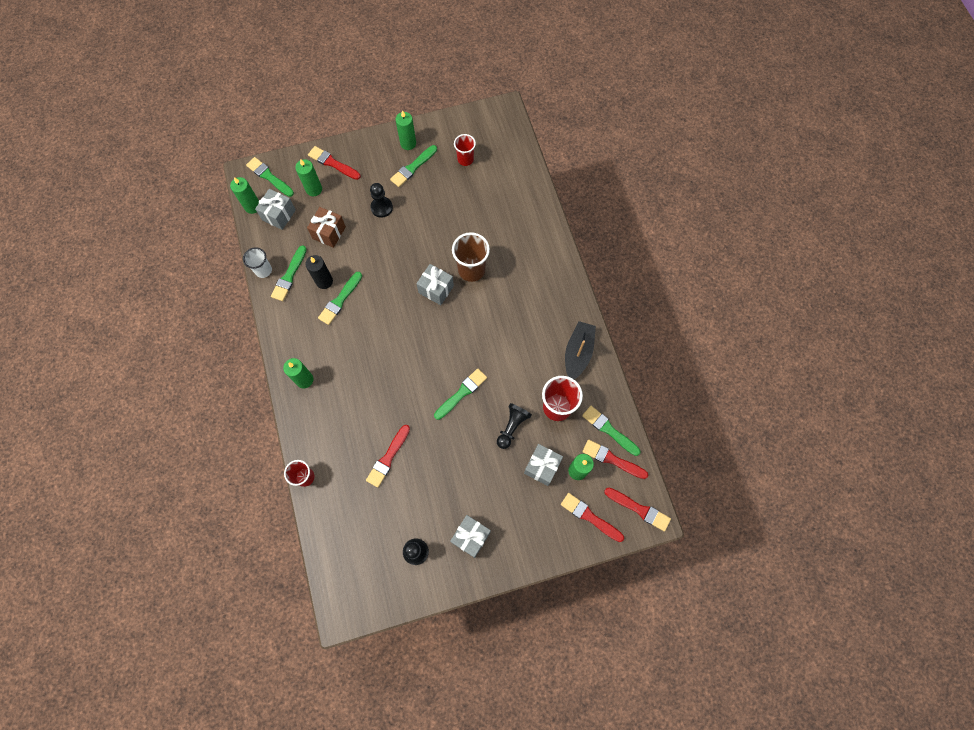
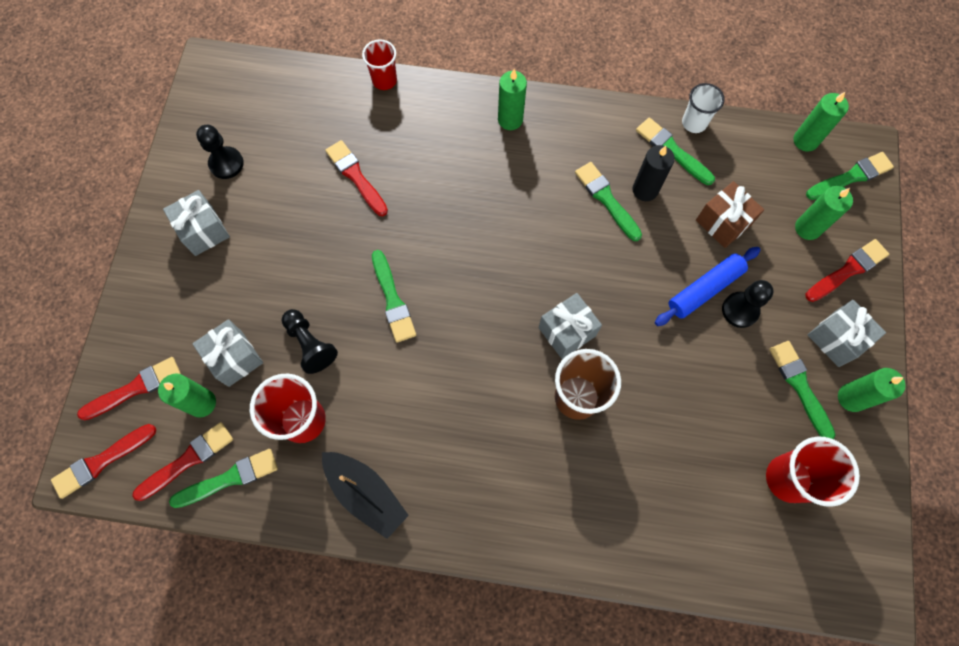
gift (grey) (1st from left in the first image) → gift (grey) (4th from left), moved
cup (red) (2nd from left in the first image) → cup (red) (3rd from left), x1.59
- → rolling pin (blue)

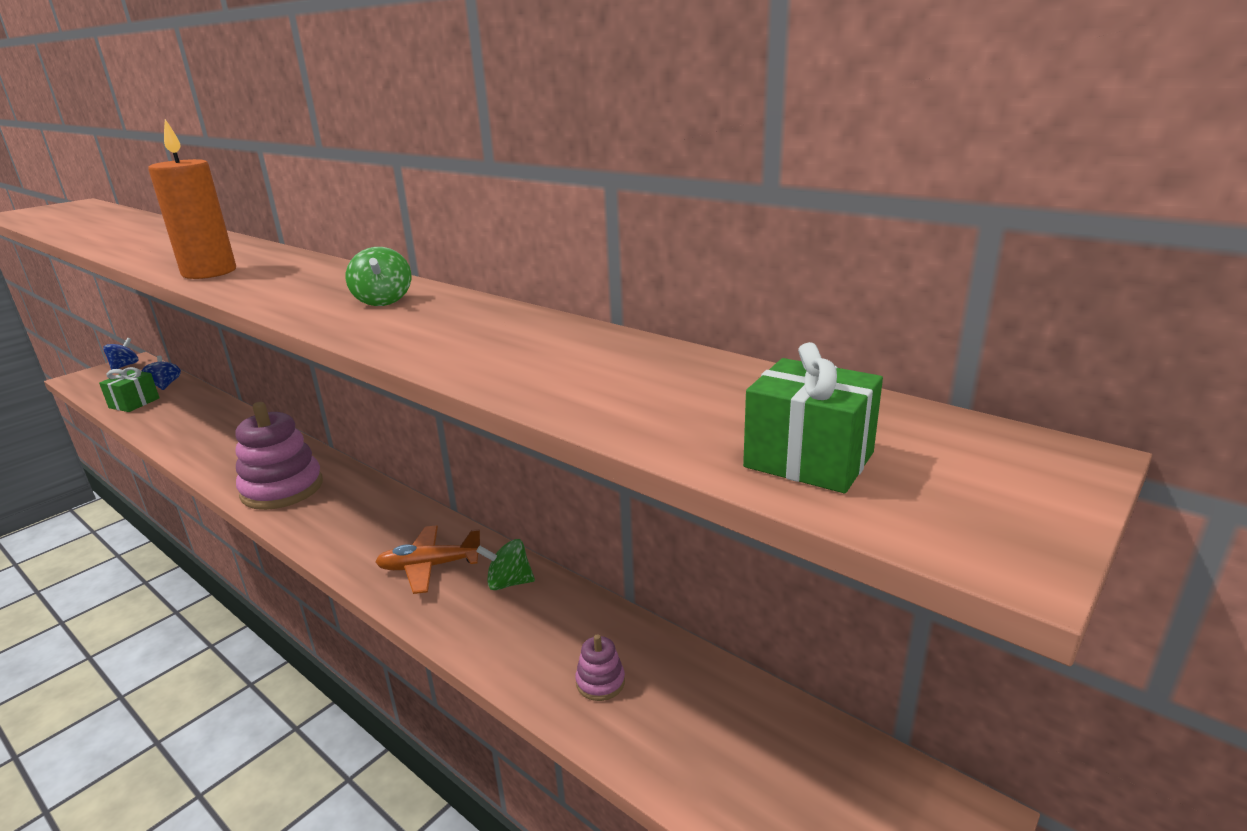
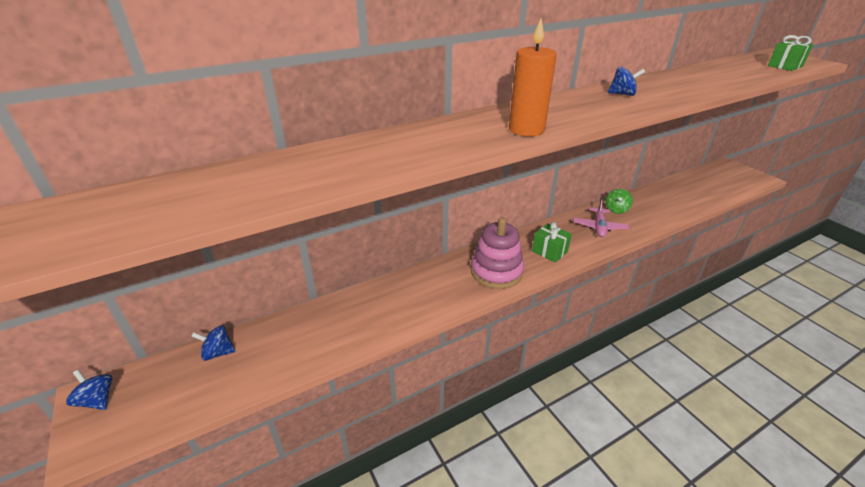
gift (green) (1st from left), moved
spinning top (green) (1st from left) → spinning top (blue) (3rd from left)
plane (orange) → plane (pink)
stacking toy (pink) (2nd from left) → -

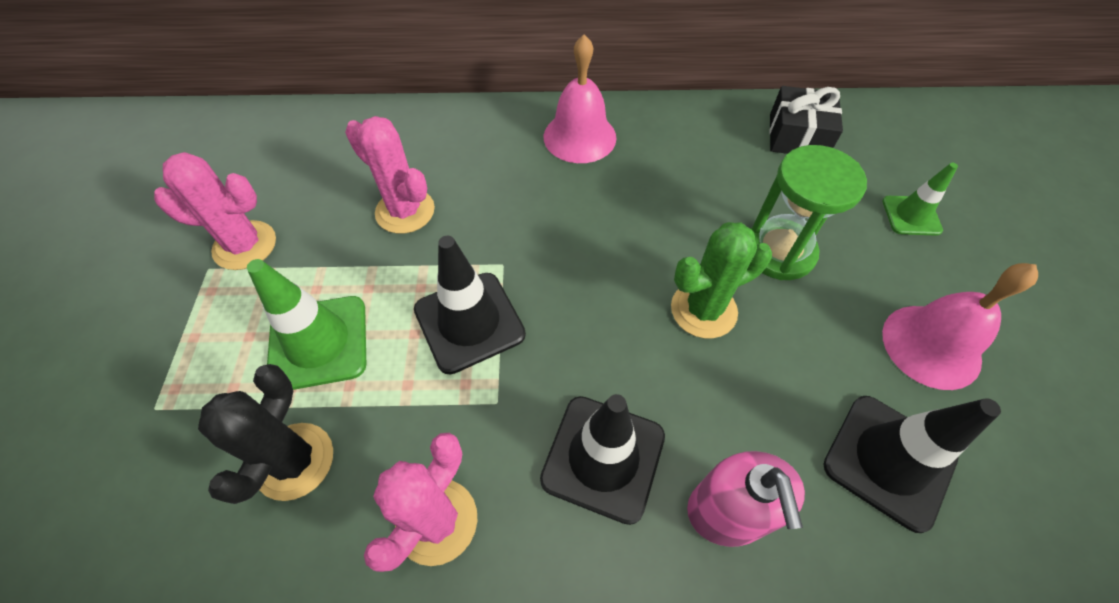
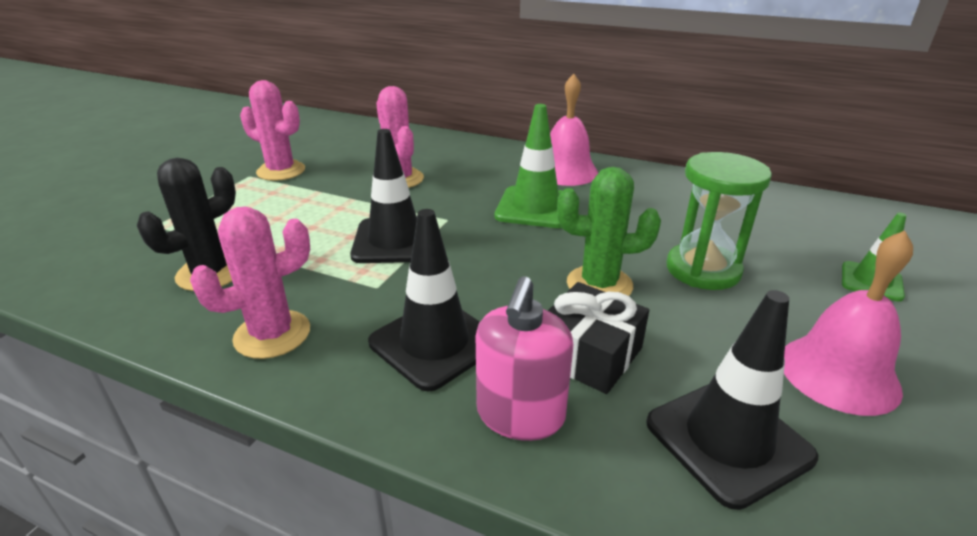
traffic cone (green) (1st from left), moved
gift (black), moved

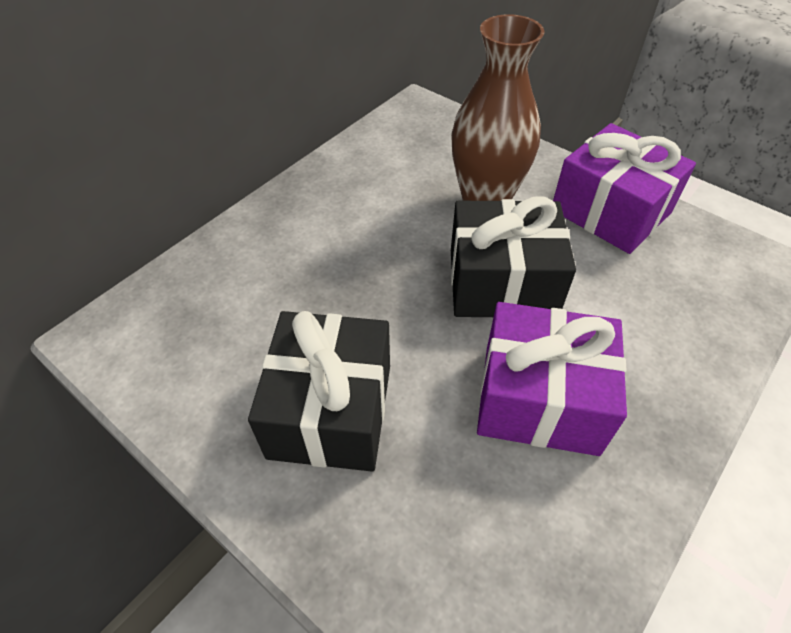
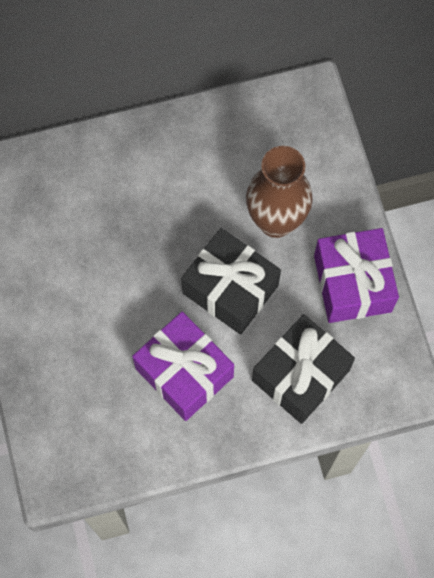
gift (black) (1st from left in the first image) → gift (black) (2nd from left), moved

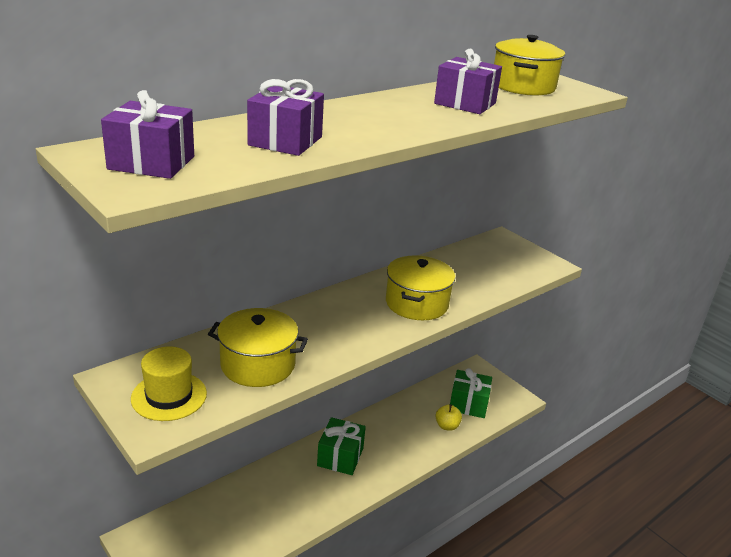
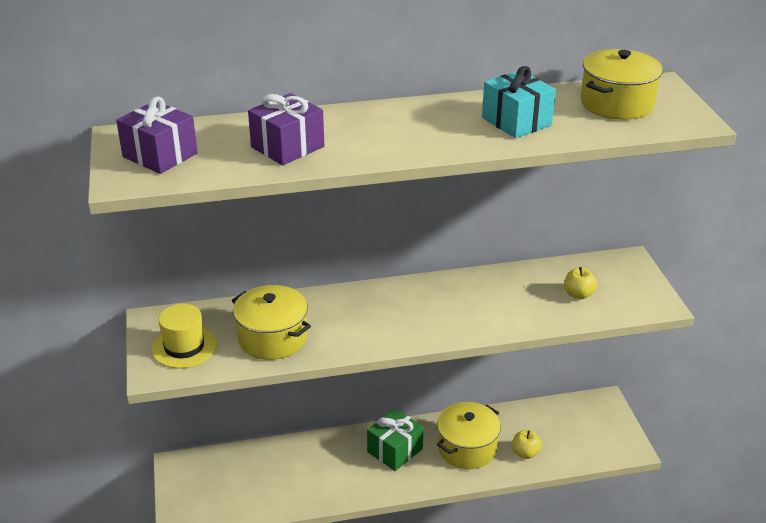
pot (yellow) (2nd from left), moved
gift (purple) (3rd from left) → gift (turquoise)
gift (green) (2nd from left) → -
- → apple (yellow) (2nd from left)

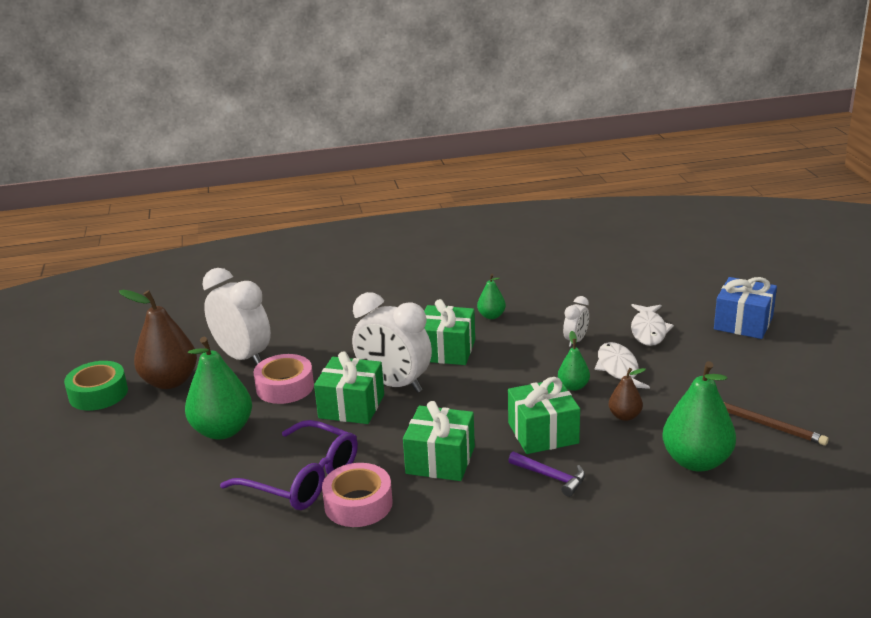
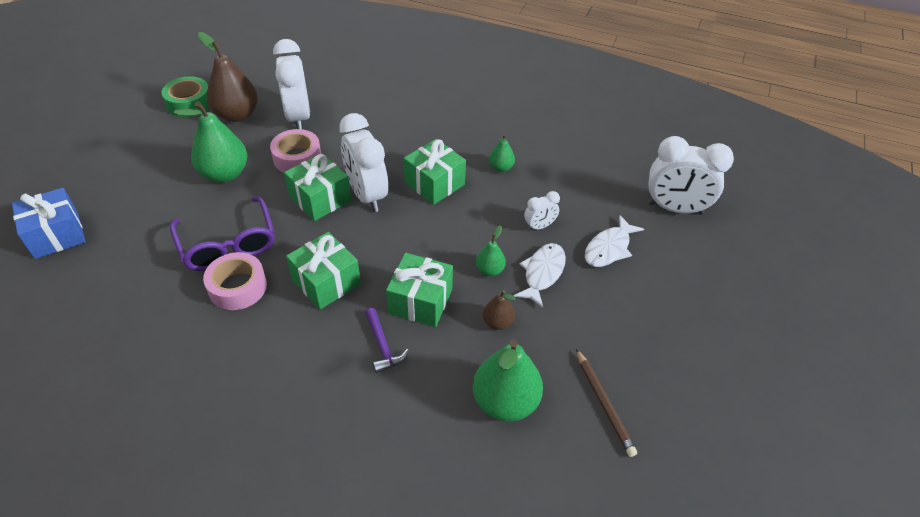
gift (blue), moved
- → clock (white) (4th from left)

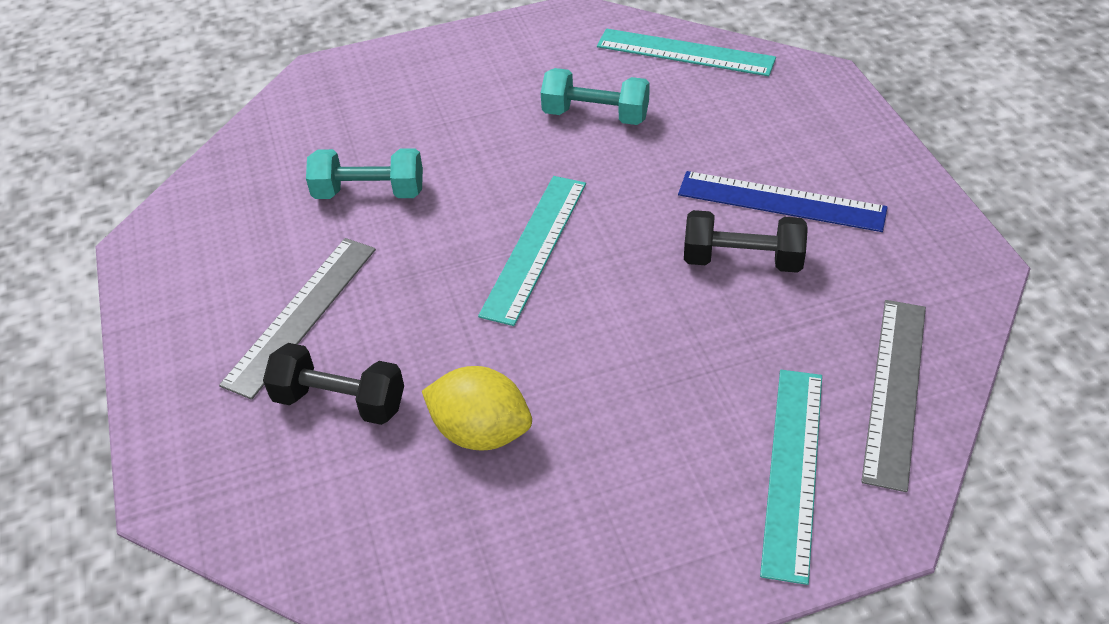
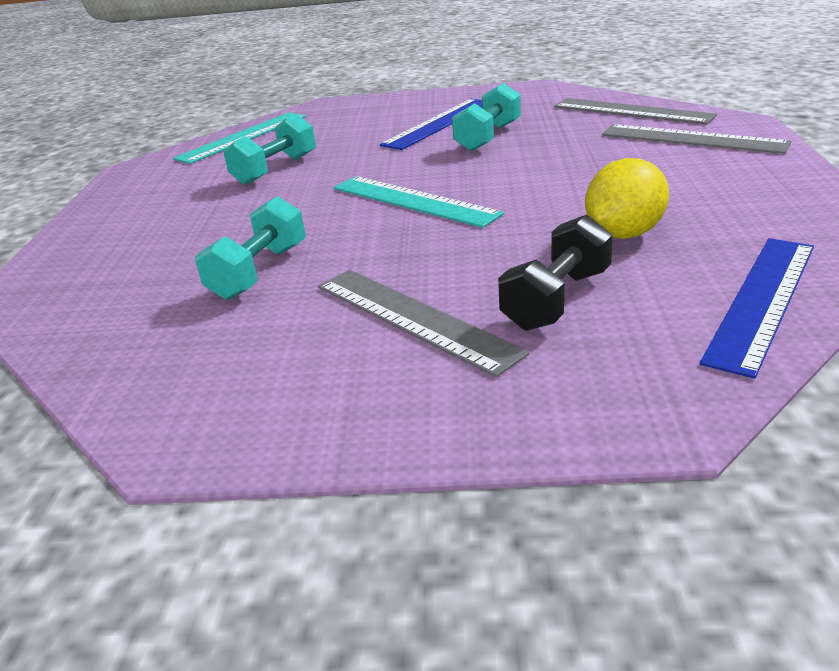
dumbbell (black) (2nd from left) → dumbbell (turquoise) (3rd from left)
ruler (turquoise) (3rd from left) → ruler (grey) (3rd from left)
- → ruler (blue) (2nd from left)

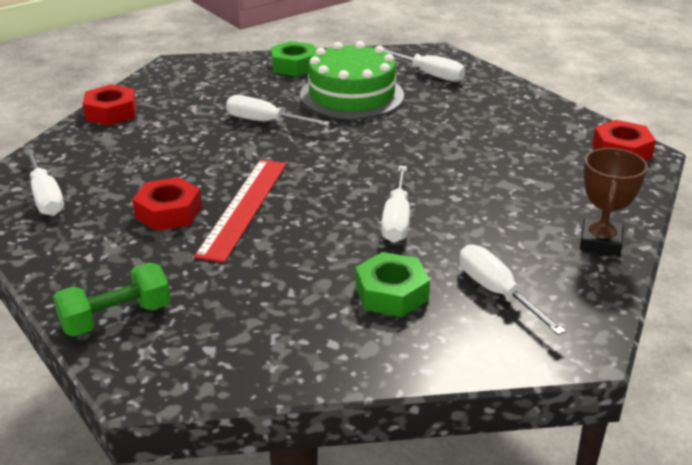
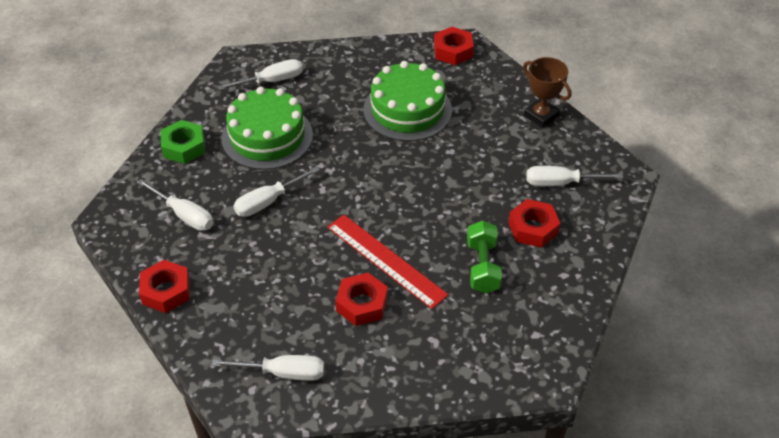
dumbbell (green), moved
nut (green) (2nd from left) → nut (red) (4th from left)
screwdriver (white) (3rd from left in the first image) → screwdriver (white) (1st from left), moved
- → cake (green) (2nd from left)

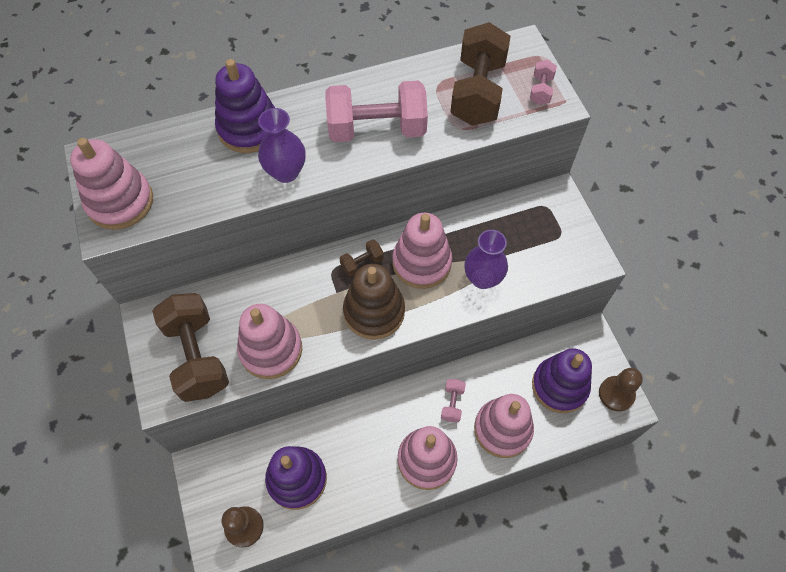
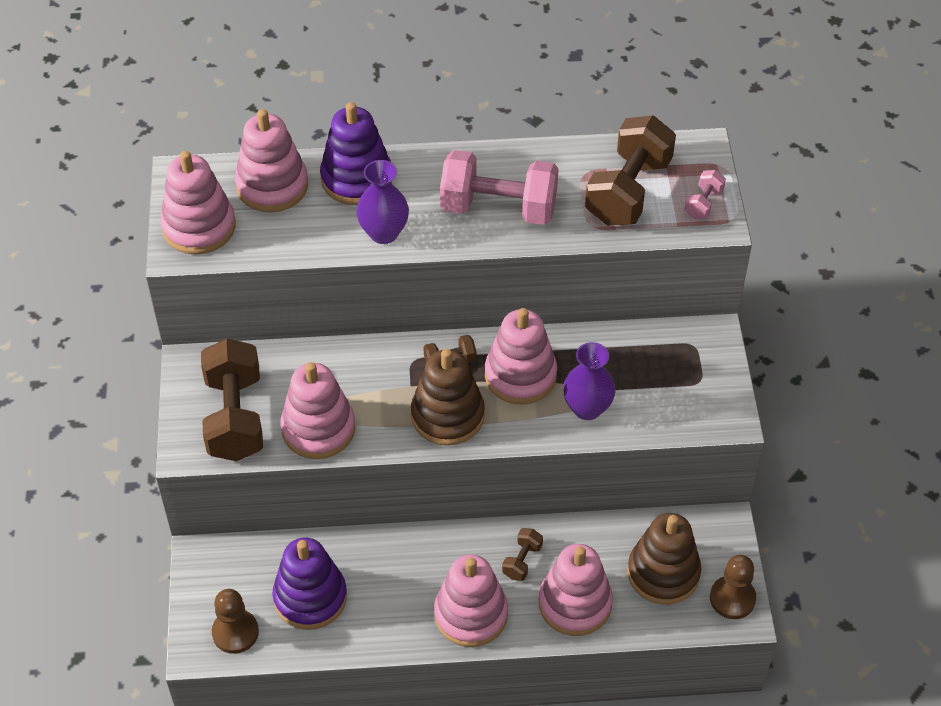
dumbbell (pink) (2nd from left) → dumbbell (brown) (3rd from left)
stacking toy (purple) (3rd from left) → stacking toy (brown) (2nd from left)
- → stacking toy (pink) (2nd from left)

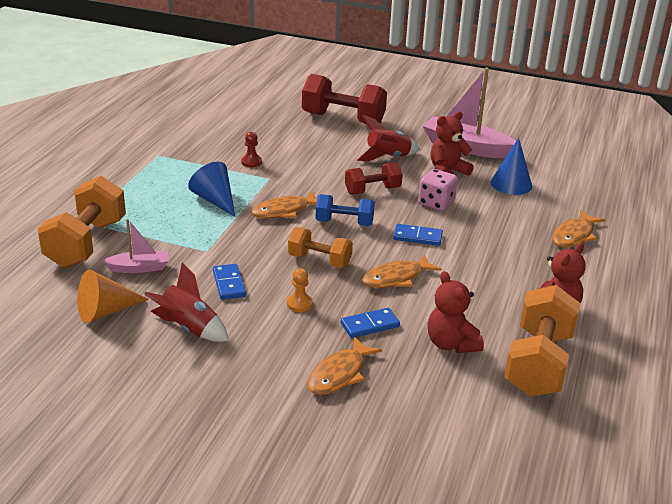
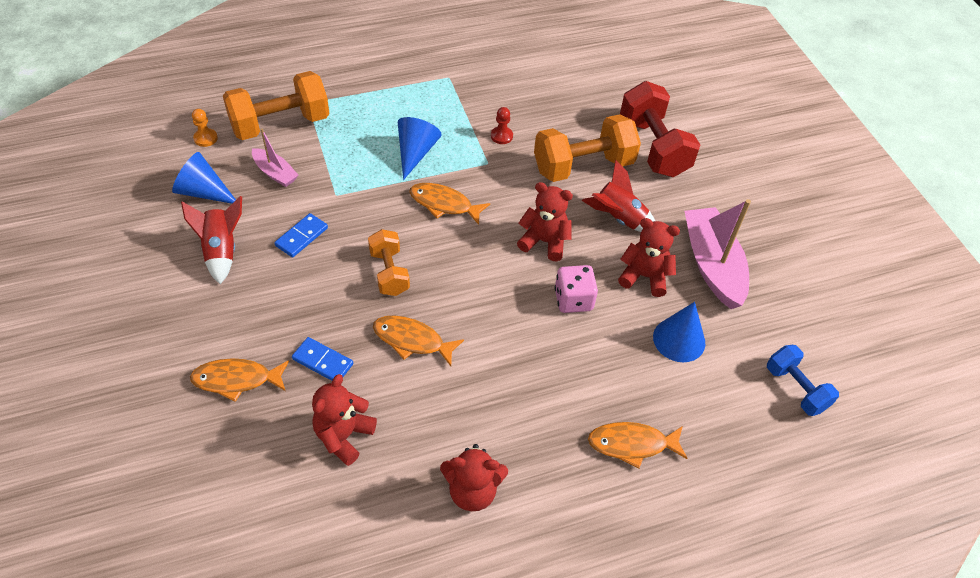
cone (orange) → cone (blue) (1st from left)
pawn (orange), moved
dumbbell (blue), moved
dumbbell (red) (2nd from left) → teddy bear (red) (3rd from left)
domino (blue) (3rd from left) → -
dumbbell (orange) (3rd from left), moved

